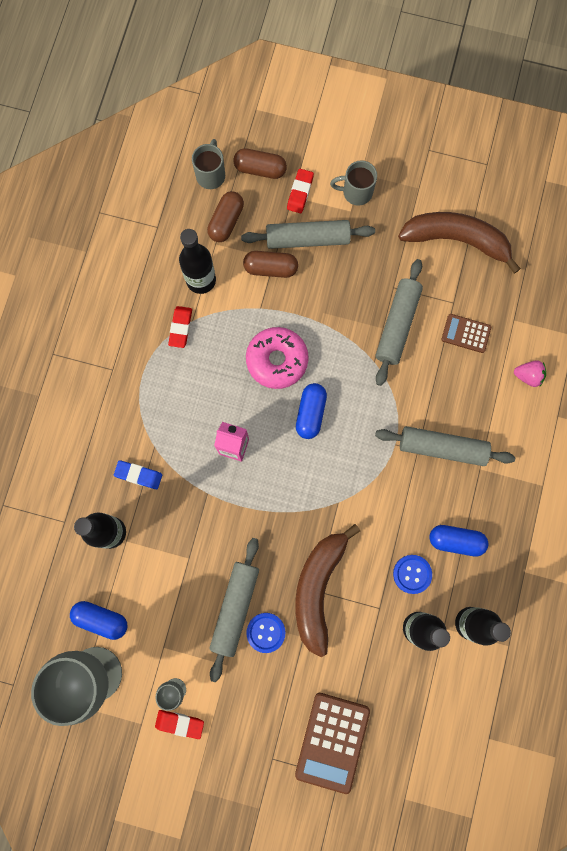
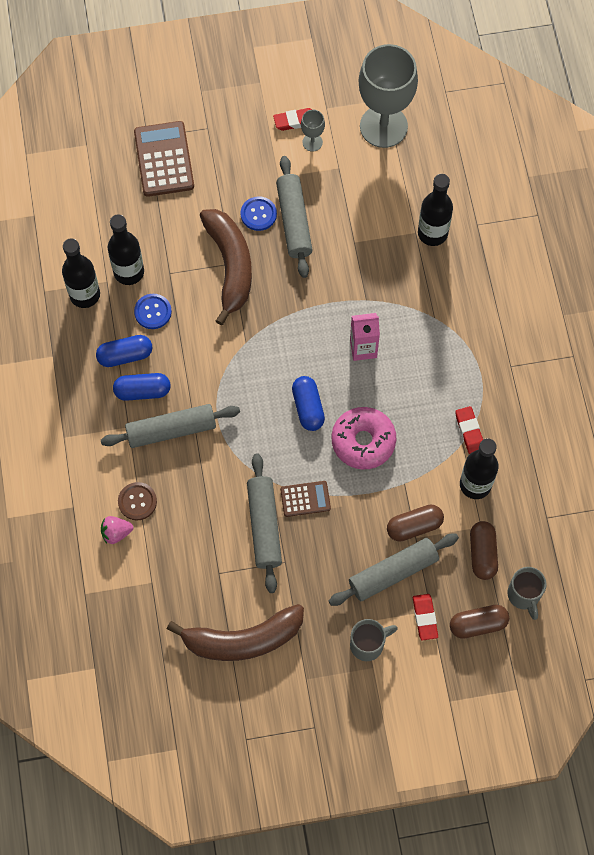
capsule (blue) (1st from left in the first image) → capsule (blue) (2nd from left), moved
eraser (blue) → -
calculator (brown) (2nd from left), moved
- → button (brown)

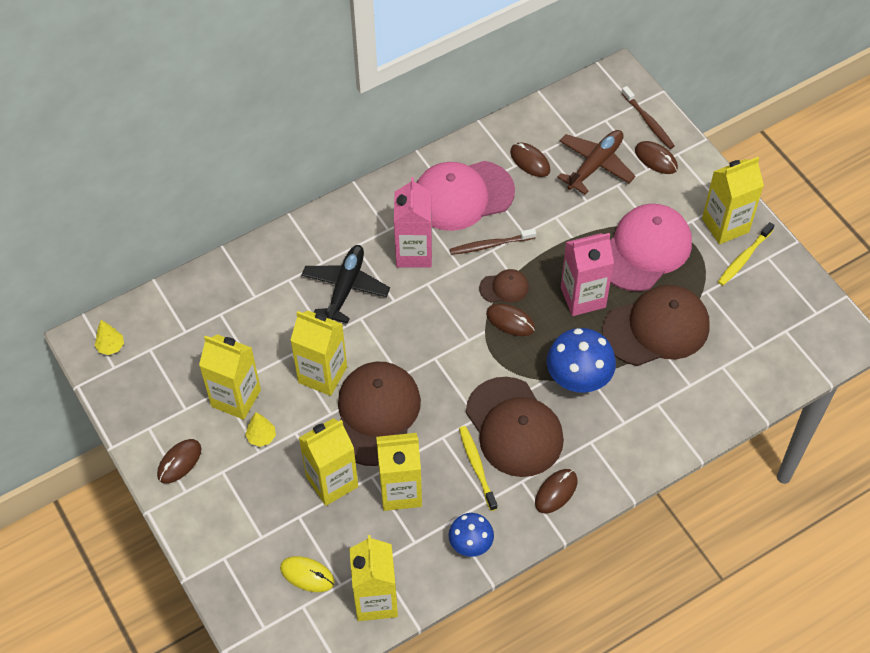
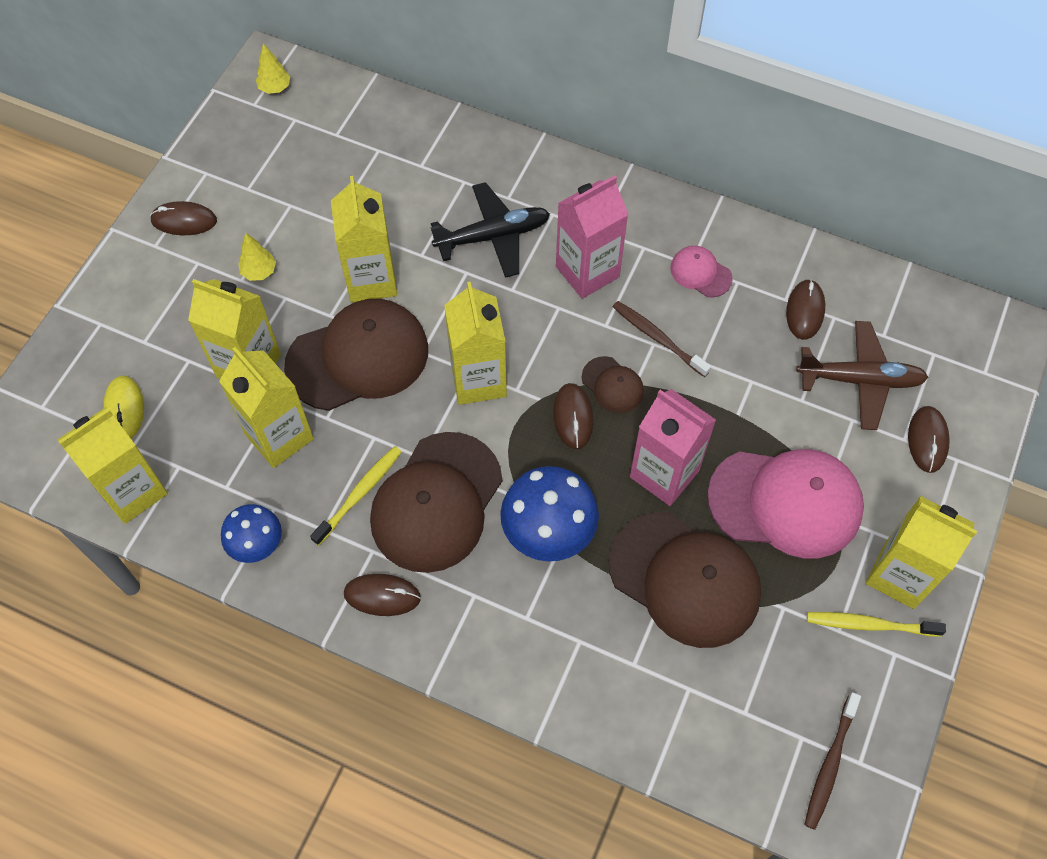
carton (yellow) (1st from left in the first image) → carton (yellow) (5th from left), moved
cap (pink) (1st from left), x0.46
toothbrush (brown) (2nd from left), moved

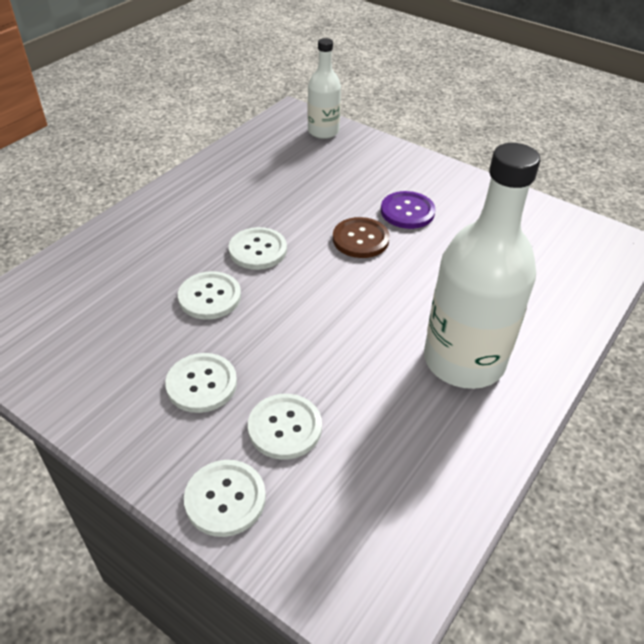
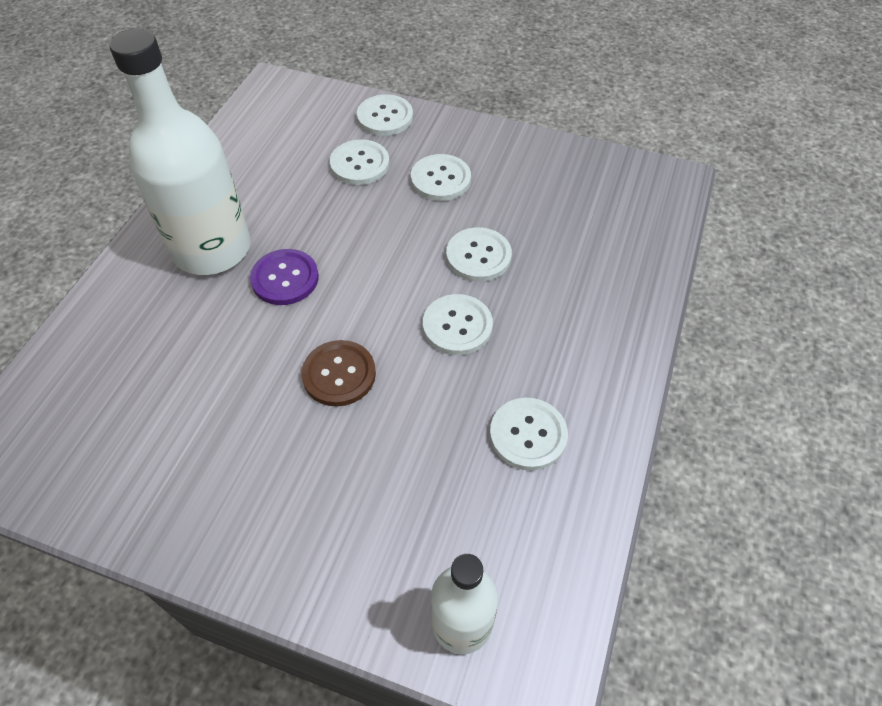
button (purple), moved
- → button (white) (6th from left)

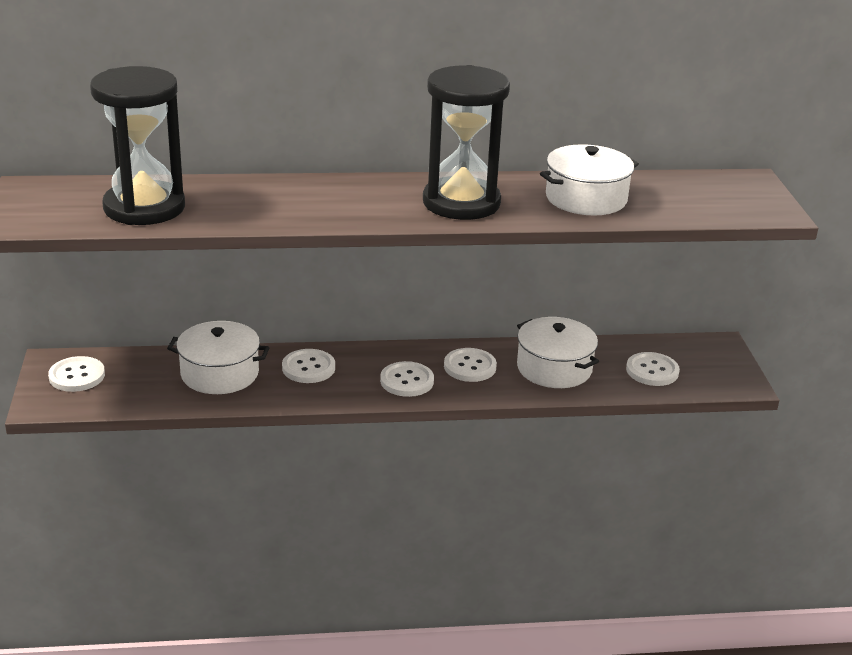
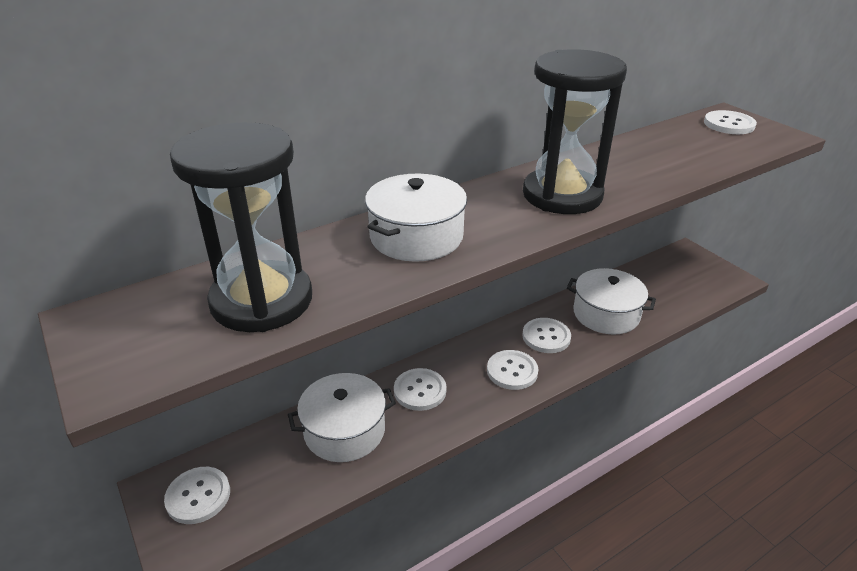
pot (white) (3rd from left in the first image) → pot (white) (2nd from left), moved
button (white) (5th from left), moved

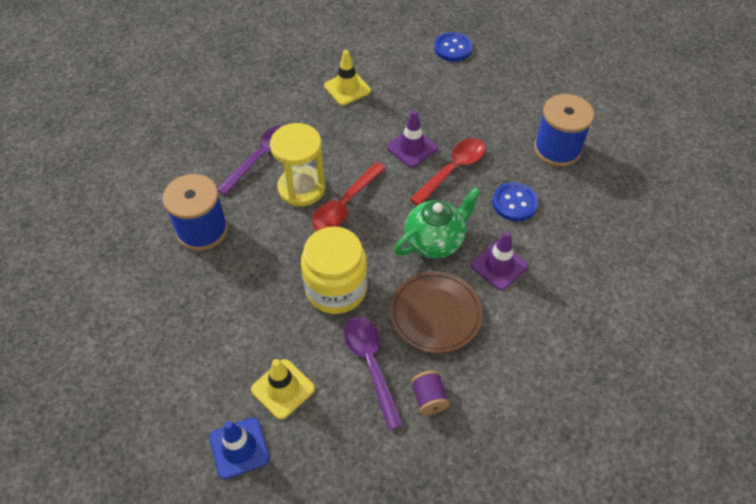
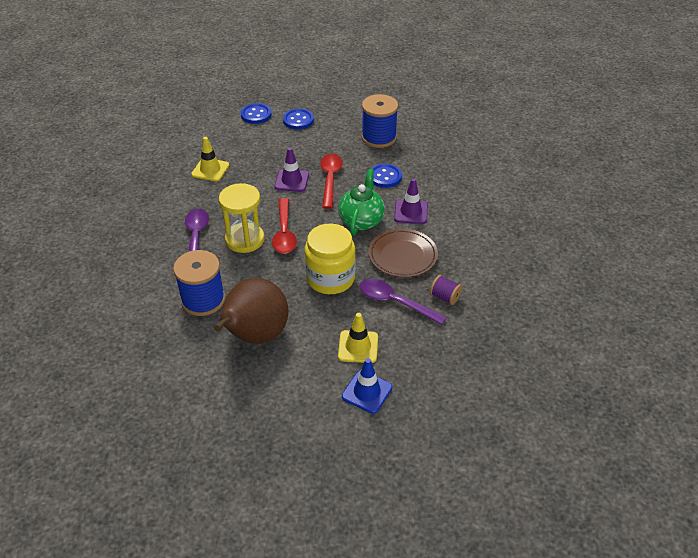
- → pear (brown)
- → button (blue) (2nd from left)

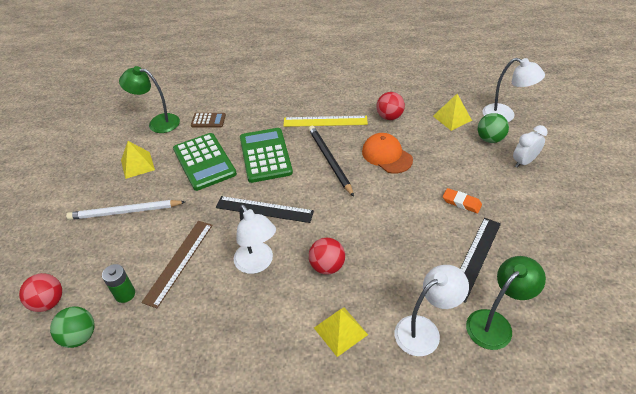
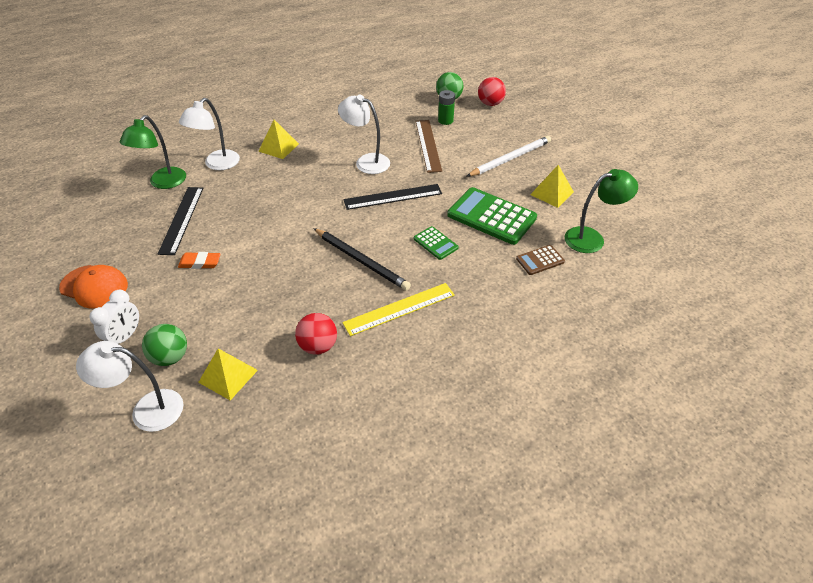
calculator (green) (2nd from left in the first image) → calculator (green) (1st from left), x0.50
ball (red) (2nd from left) → -
cap (orange), moved

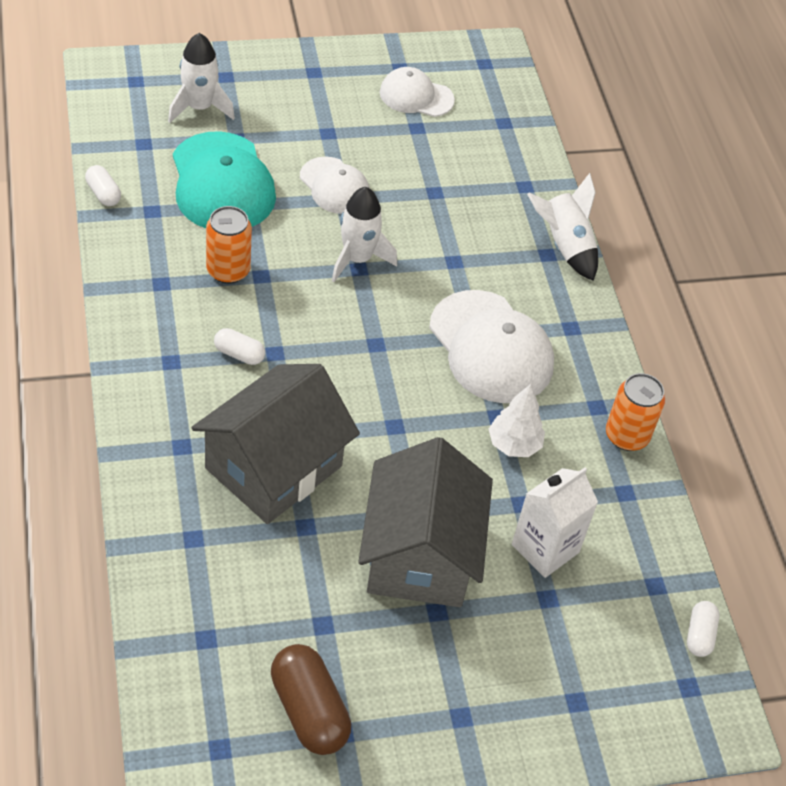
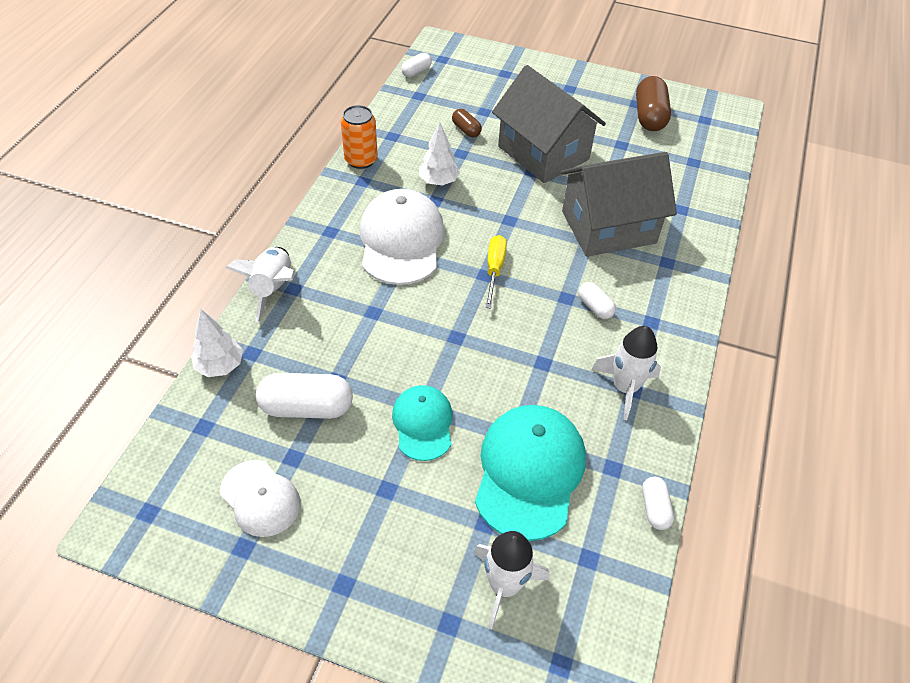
can (orange) (1st from left) → -
cap (white) (1st from left) → cap (turquoise) (1st from left)
rocket (white) (2nd from left in the first image) → rocket (white) (3rd from left), moved
house (grey) (2nd from left in the first image) → house (grey) (1st from left), 75 degrees counterclockwise
carton (white) → capsule (brown) (1st from left)
- → tree (white) (1st from left)
- → capsule (white) (1st from left)
- → screwdriver (yellow)

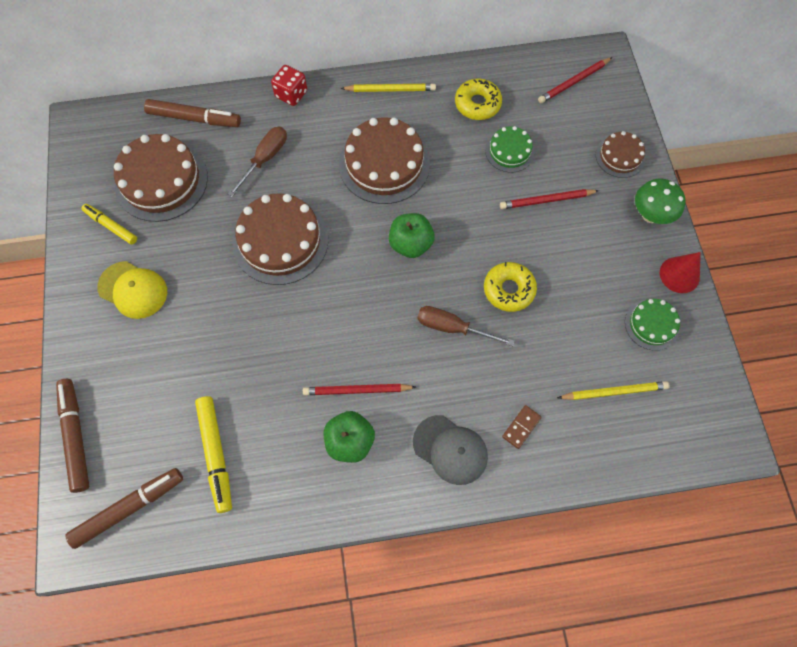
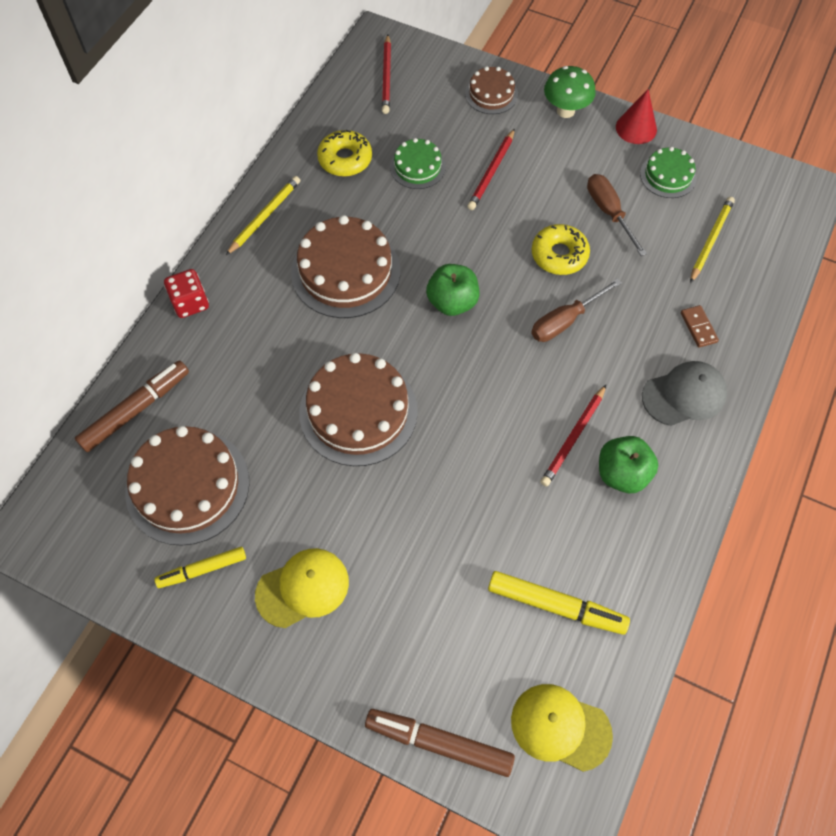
marker (brown) (2nd from left) → cap (yellow) (2nd from left)
screwdriver (brown) (1st from left in the first image) → screwdriver (brown) (2nd from left), moved

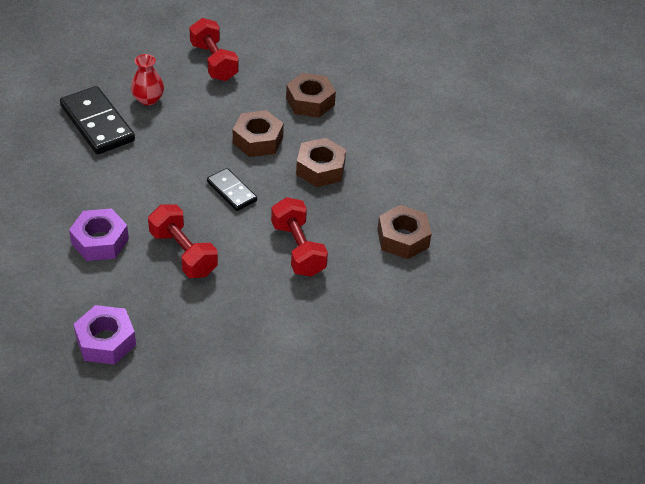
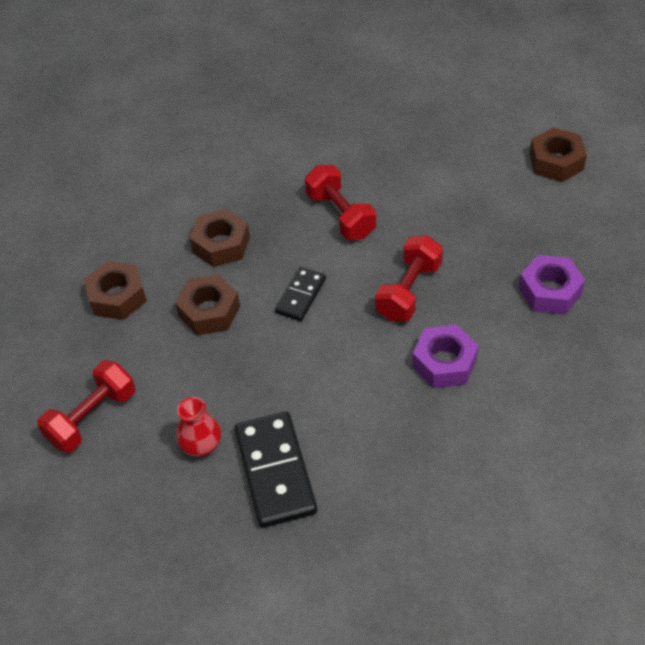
domino (black) (1st from left), 45 degrees counterclockwise
dumbbell (red) (3rd from left in the first image) → dumbbell (red) (2nd from left), 75 degrees counterclockwise
nut (brown) (4th from left), moved

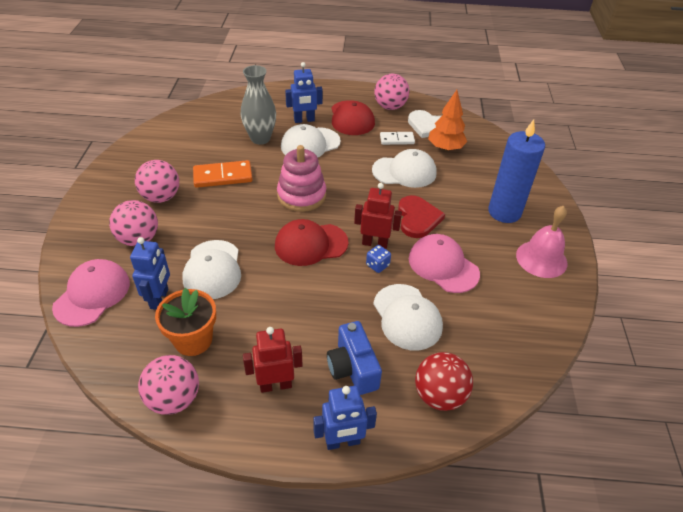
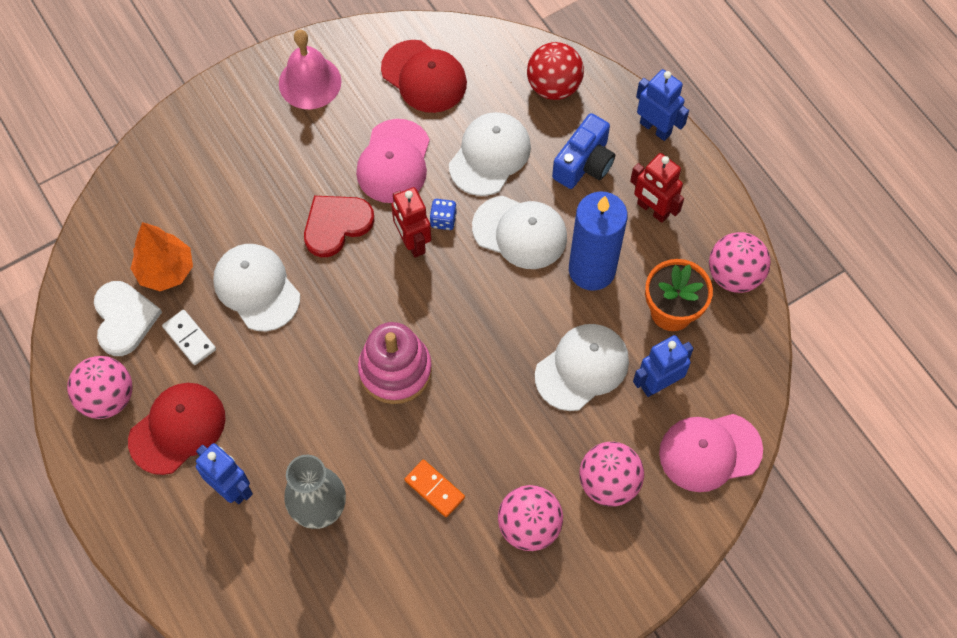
domino (orange), x0.64
cap (red) (1st from left in the first image) → cap (red) (2nd from left), moved
cap (white) (2nd from left in the first image) → cap (white) (3rd from left), moved
candle (blue), moved

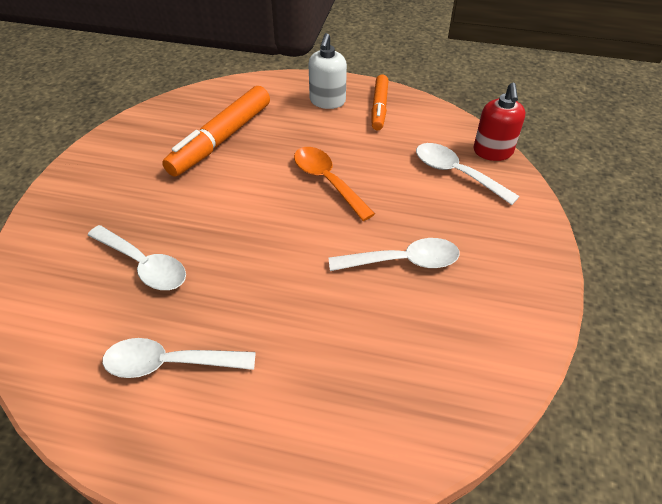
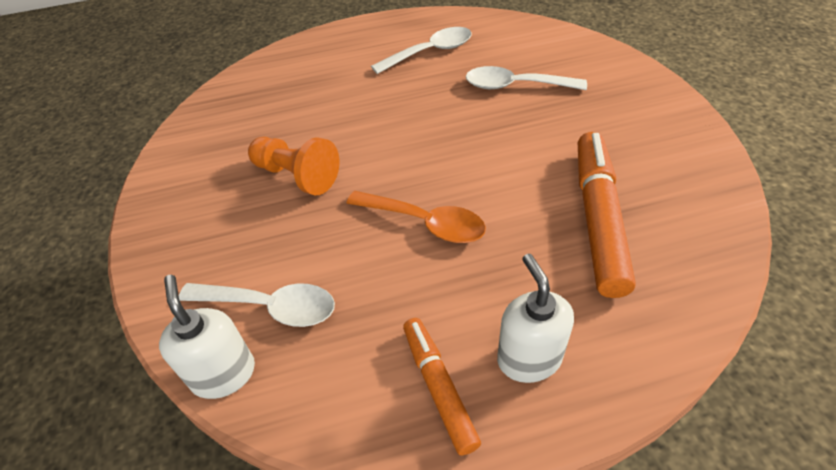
spoon (white) (3rd from left) → pawn (orange)
soap dispenser (red) → soap dispenser (white) (1st from left)

